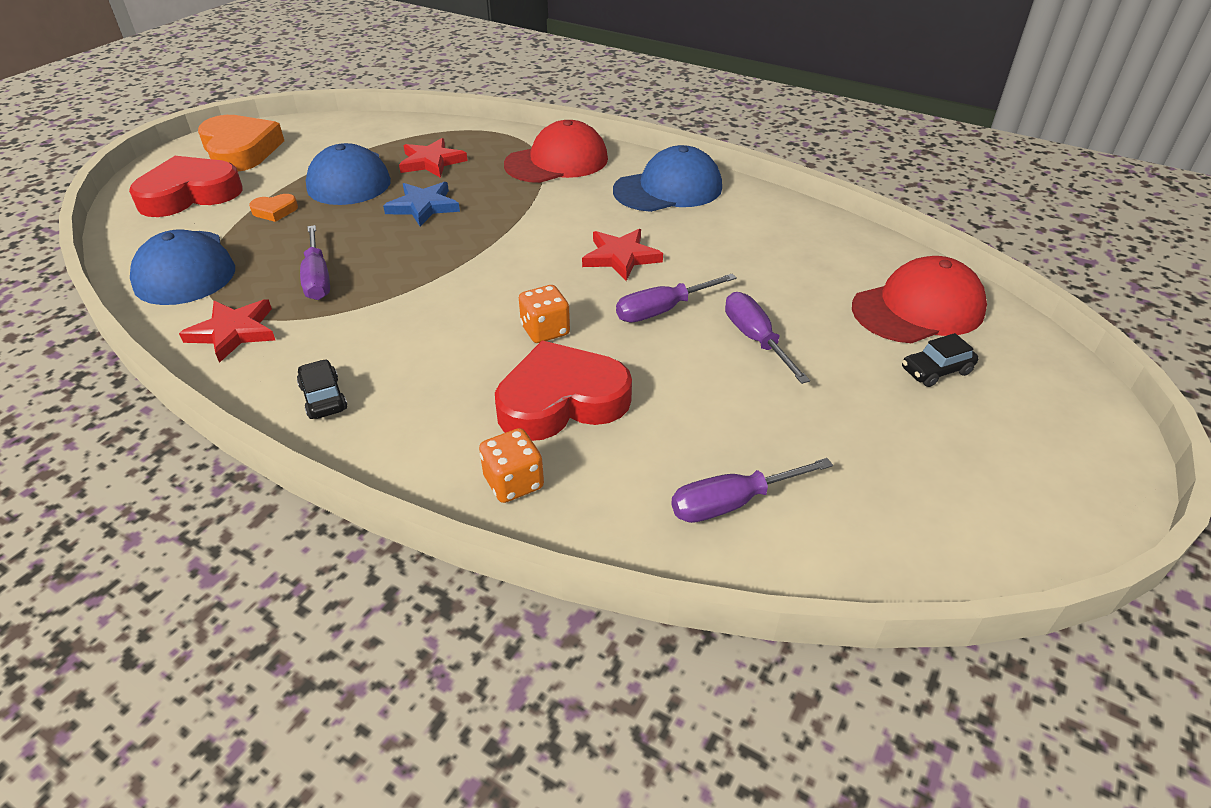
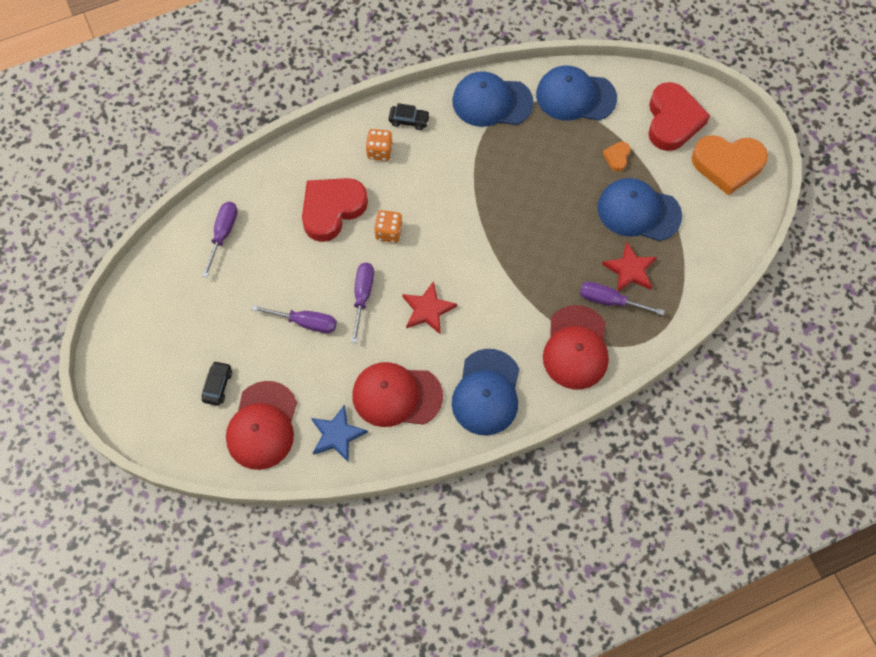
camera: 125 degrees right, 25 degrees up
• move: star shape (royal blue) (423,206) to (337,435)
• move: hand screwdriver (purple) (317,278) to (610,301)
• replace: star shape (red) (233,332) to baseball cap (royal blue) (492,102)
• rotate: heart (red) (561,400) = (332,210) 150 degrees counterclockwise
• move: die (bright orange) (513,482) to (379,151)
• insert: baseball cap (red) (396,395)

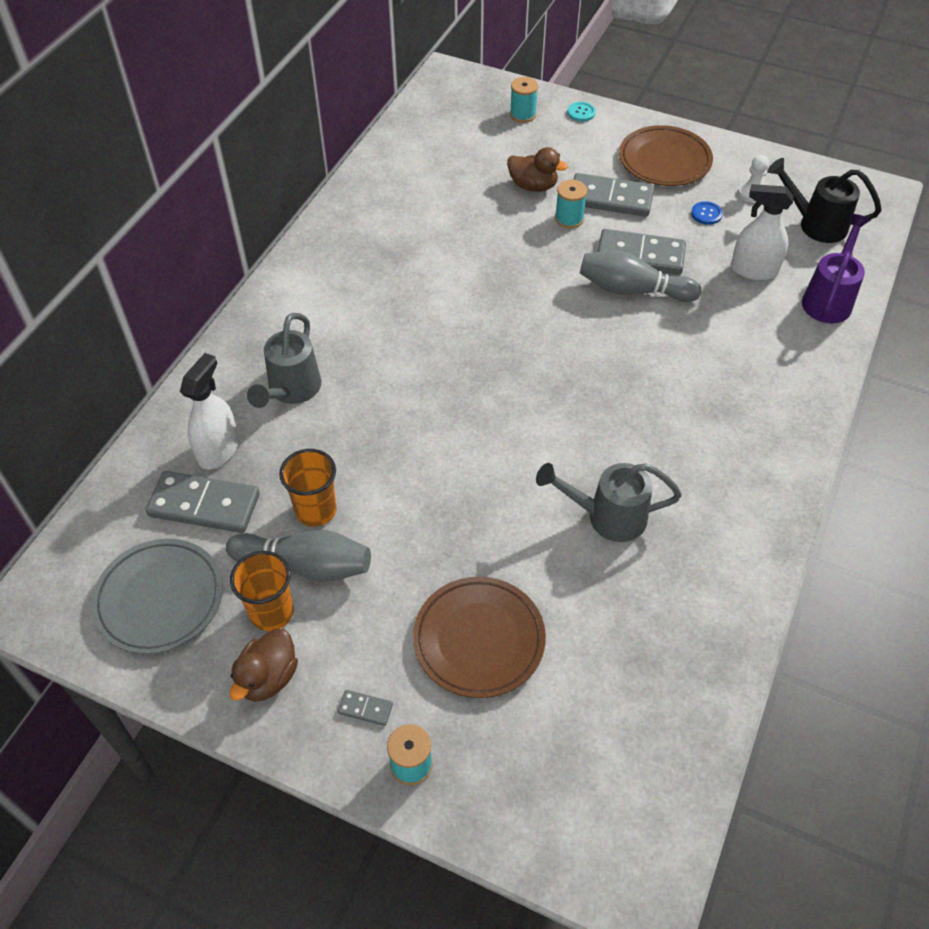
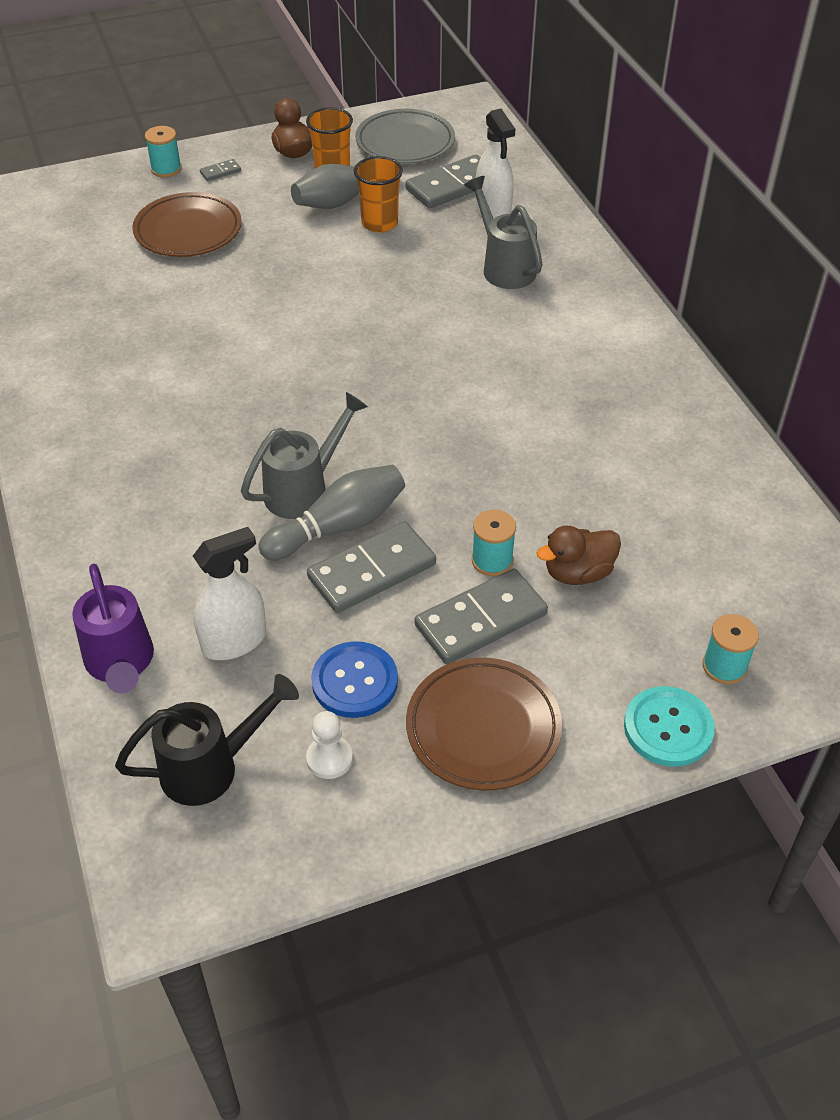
camera: 135 degrees right, 5 degrees down
• resize: sewing button (teal) (581,112) = (668,728) x1.81
• resize: sewing button (royal blue) (706,214) = (355,681) x1.81
• move: watering pot (gray) (607,516) to (304,490)

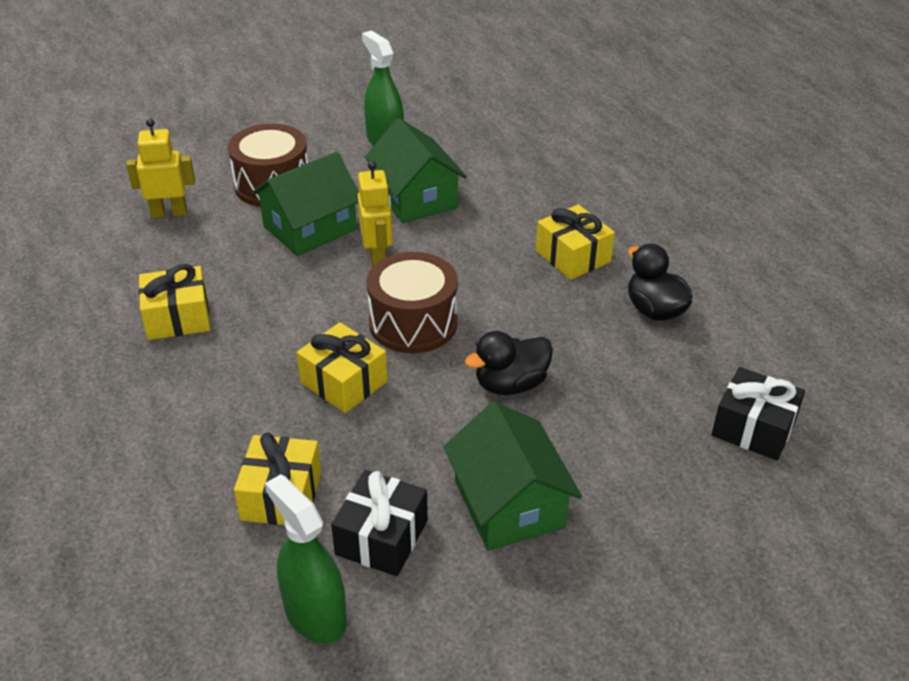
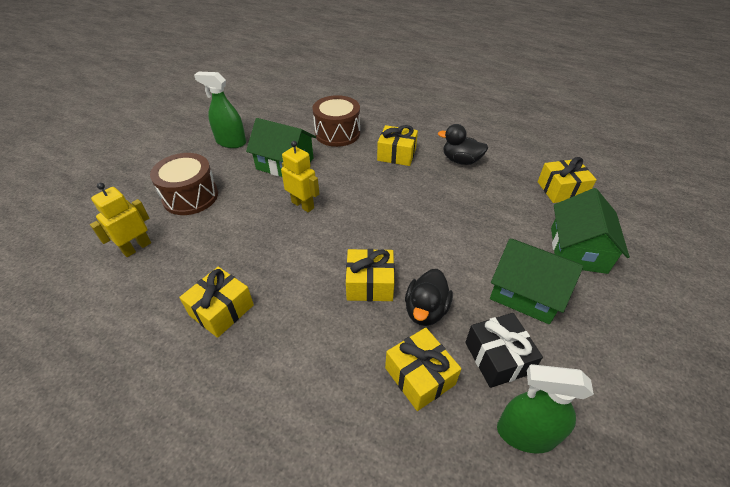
camera: 40 degrees left, 5 degrees up
• move: cottage (leaf-green) (310,228) to (578,250)
• move: toy drum (dark brown) (413,323) to (337,133)
• move: rubber duck (jet-black) (510,384) to (425,310)
• recolor: gift (jet-black) (753,428) to gift (bright yellow) (561,190)

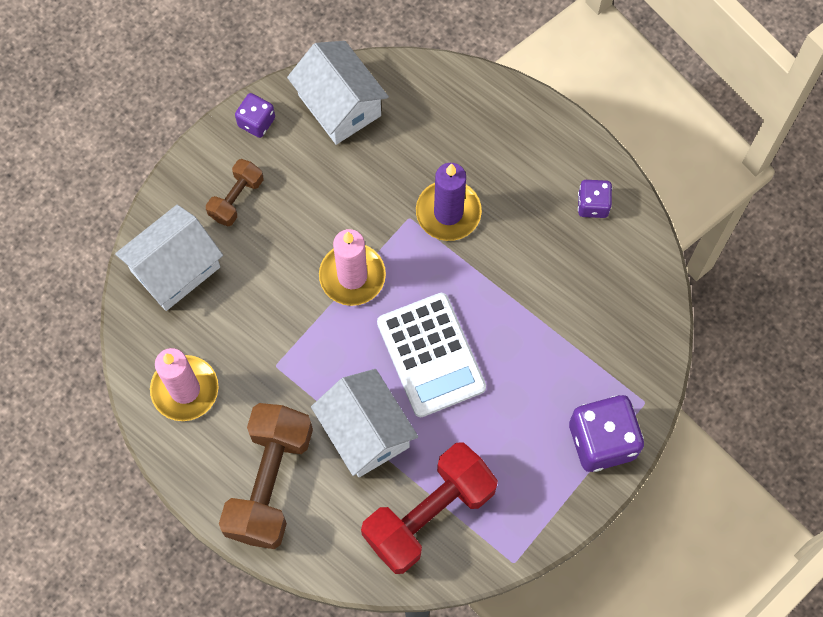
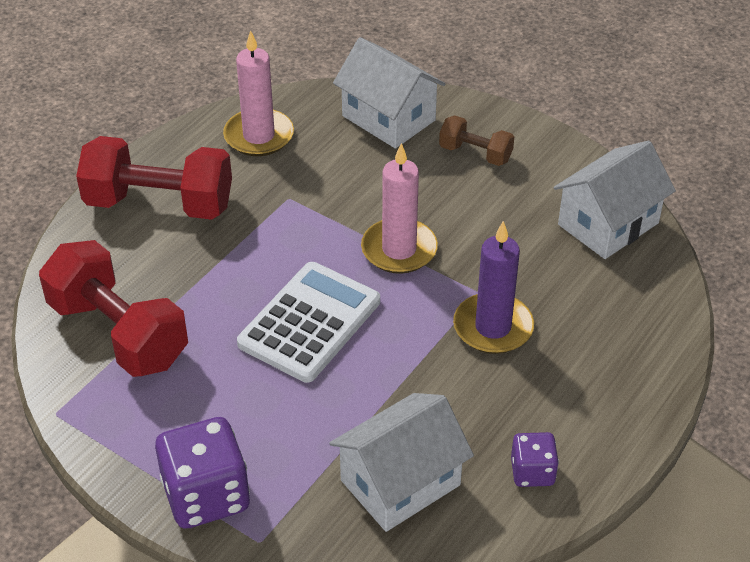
camera: 85 degrees right, 25 degrees down
• delete: die (purple) (256,122)
• rotate: pocket calculator (pure white) (431,355) = (309,322) 150 degrees clockwise
• move: cottage (pure white) (365,432) to (400,482)
• recolor: dumbbell (dark brown) (269,482) to dumbbell (red) (159,204)

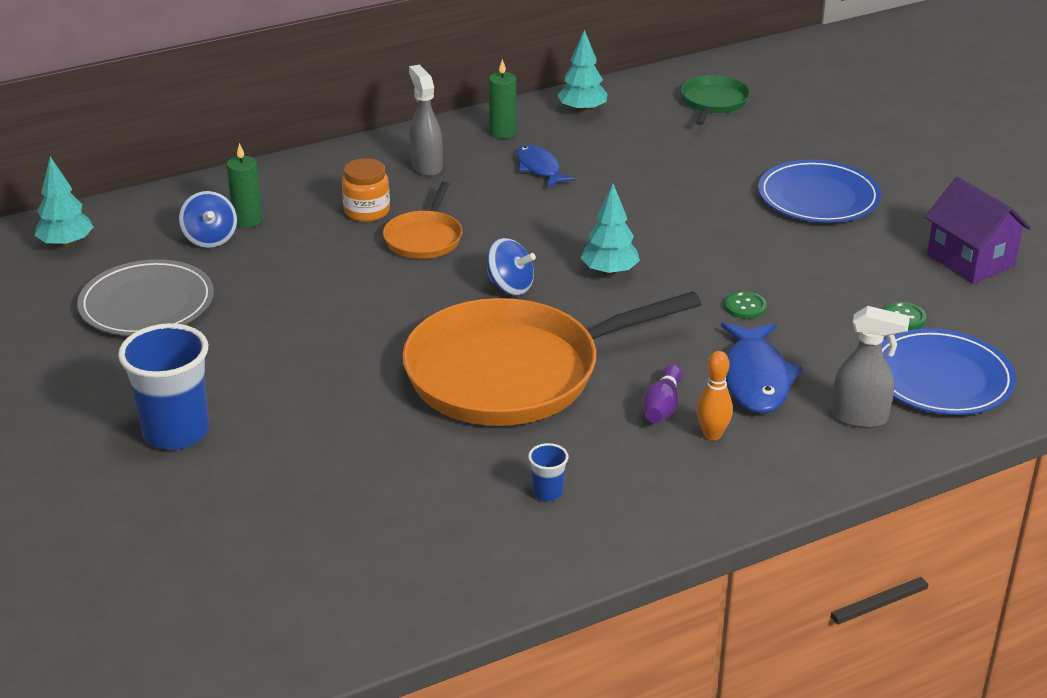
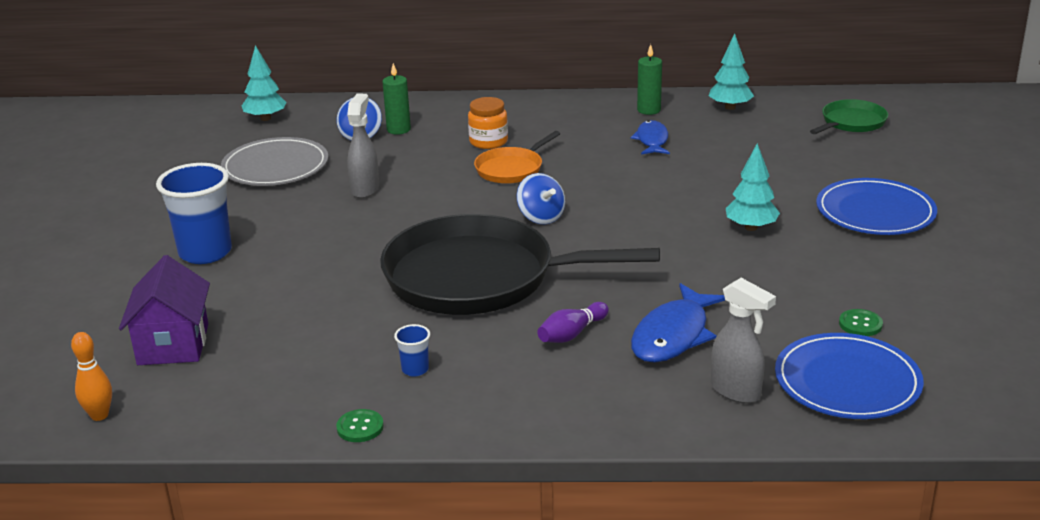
camera: 30 degrees right, 5 degrees down
• move: spray cleaner (gray) (426,166) to (365,189)
• move: cottage (purple) (970,260) to (173,344)
• move: tree (teal) (609,272) to (751,227)
• recolor: pan (bright orange) (512,373) to pan (jet-black) (478,277)
• move: sewing button (leaf-green) (745,307) to (360,427)
• move: tenpin (bright orange) (712,435) to (99,415)

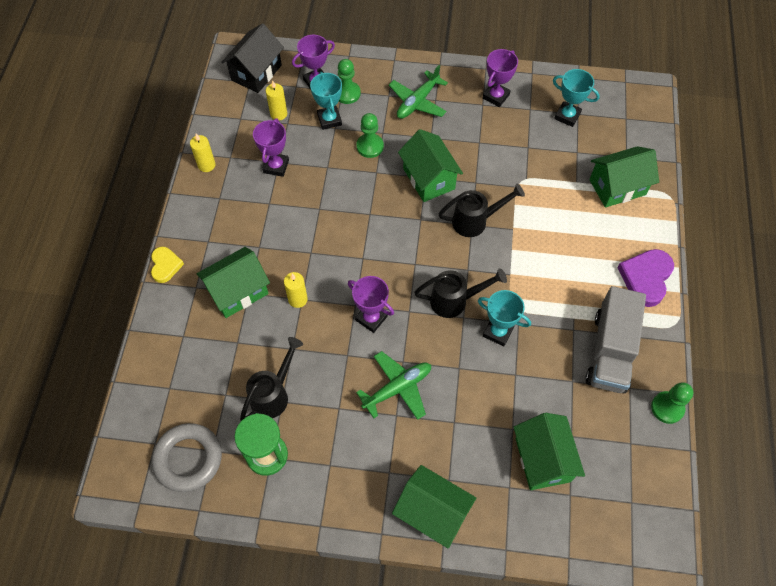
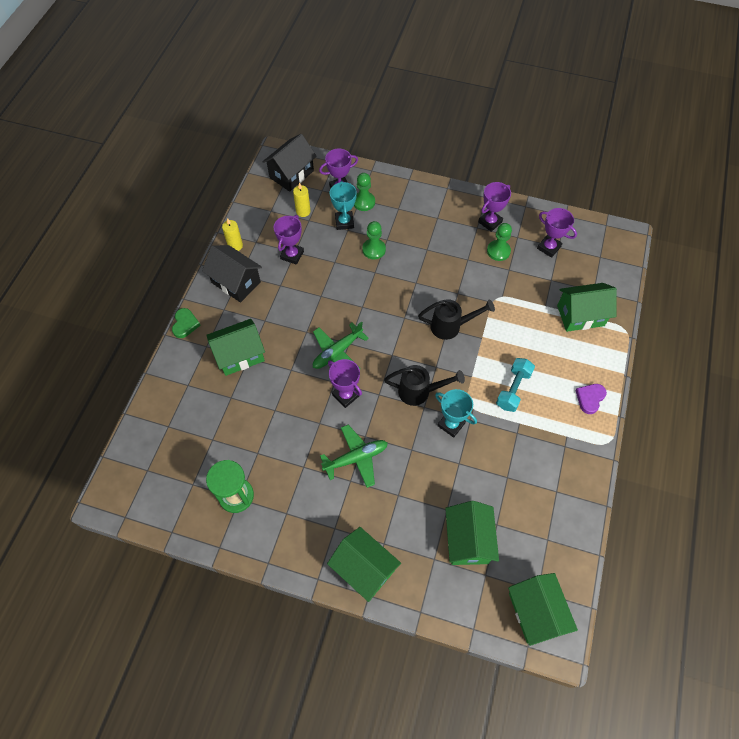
camera: 10 degrees right, 0 degrees up
• move: aeroplane (leaf-green) (417,102) to (337,352)
• recolor: prize cup (teal) (567,116) to prize cup (purple) (548,247)
• move: cottage (leaf-green) (428,179) to (535,612)
• recolor: heart (bright yellow) (165,265) to heart (leaf-green) (185,324)
• resize: heart (purple) (646,278) = (590,398) x0.62
• delete: wax candle (bright yellow) (298,299)
• delete: truck (gray) (610,351)
• delete: watering pot (jet-black) (273,394)
• move: game pawn (leaf-green) (667,408) to (498,251)
• delete: torus (gray) (188,459)
• insert: cottage (jet-black) (236,282)
• insert: dumbbell (teal) (513,389)

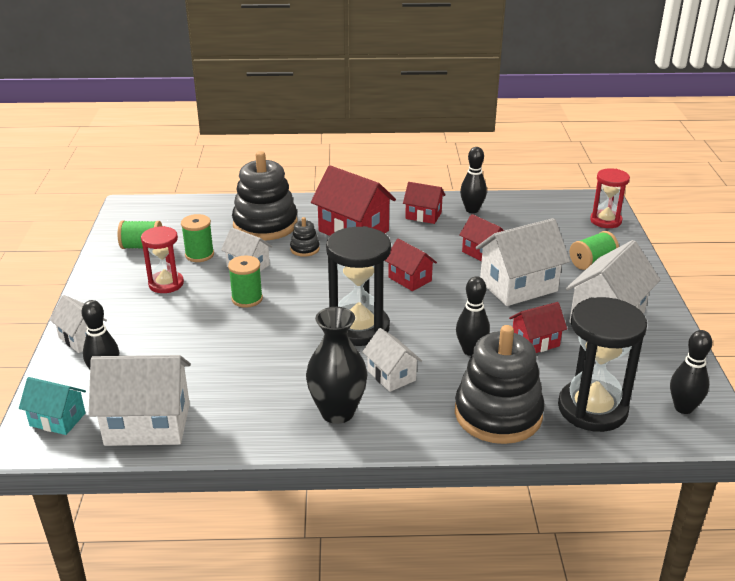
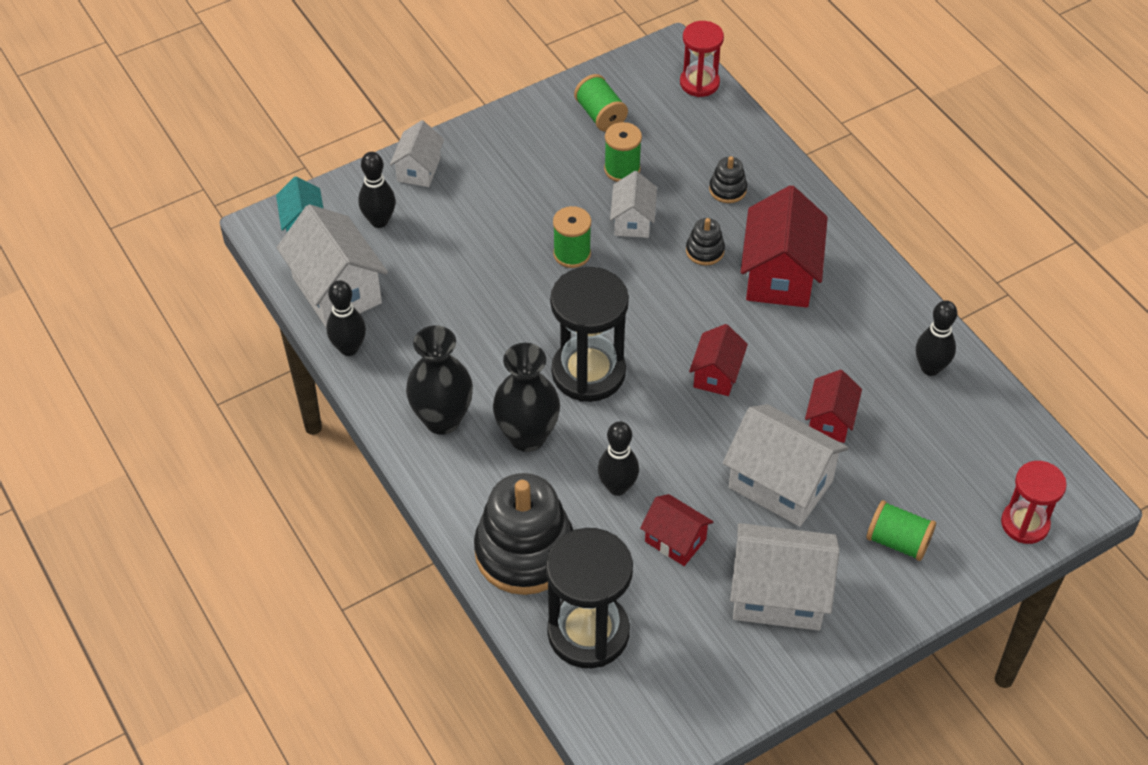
camera: 60 degrees right, 20 degrees up
• resize: stacking rings (jet-black) (265,225) = (727,189) x0.43
• delete: cottage (red) (423,215)
• move: sandglass (red) (166,284) to (699,83)
• replace: cottage (pure white) (391,375) to tall vase (jet-black) (527,436)
• move: tenpin (jet-black) (683,408) to (349,348)

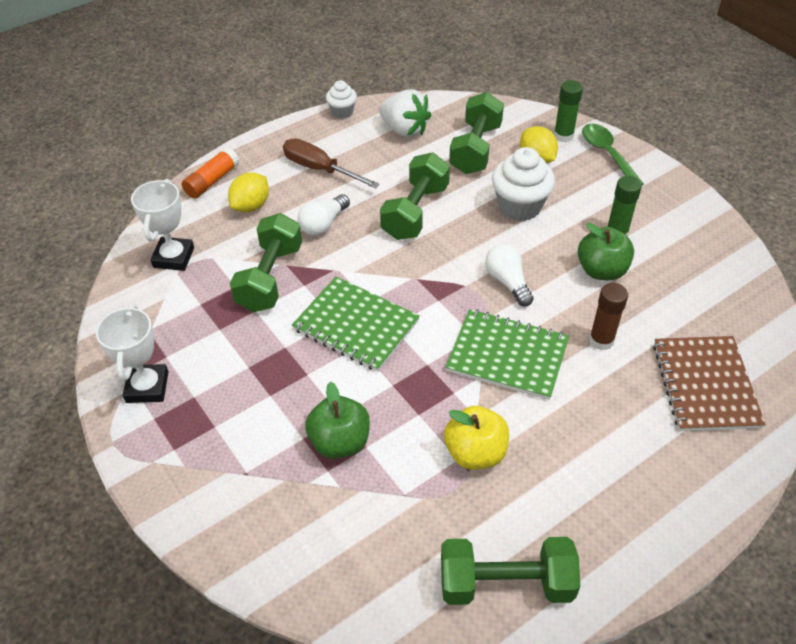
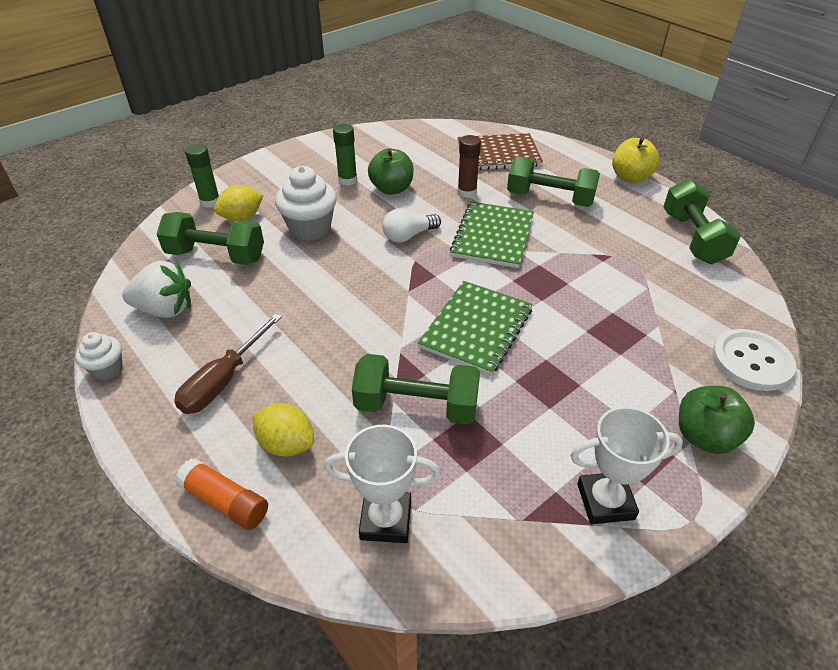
camera: 95 degrees left, 5 degrees down
• rotate: strawberry (pure white) (404,130) = (165,309) 60 degrees clockwise
• delete: spoon (leaf-green) (607,154)
• move: dumbbell (leaf-green) (415,212) to (550,199)
• delete: light bulb (pure white) (323,224)
• move: apple (leaf-green) (340,442) to (704,437)
• move: apple (bright yellow) (475,452) to (630,177)
• insert: sewing button (pure white) (751,361)

